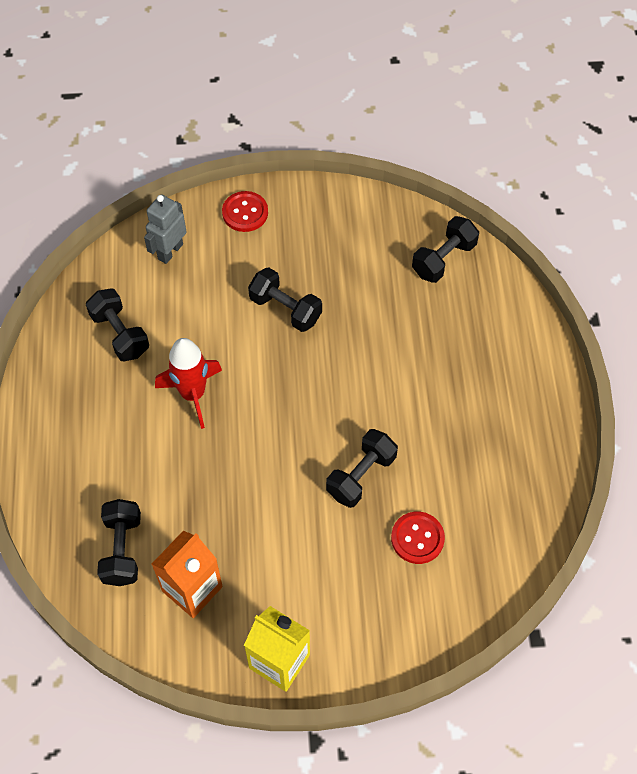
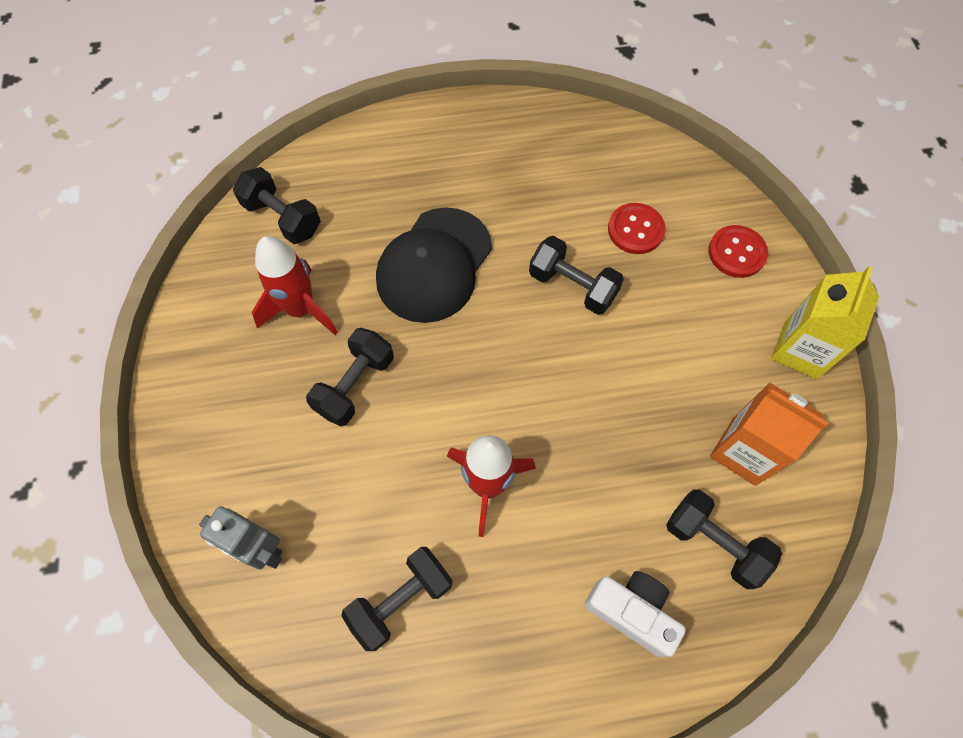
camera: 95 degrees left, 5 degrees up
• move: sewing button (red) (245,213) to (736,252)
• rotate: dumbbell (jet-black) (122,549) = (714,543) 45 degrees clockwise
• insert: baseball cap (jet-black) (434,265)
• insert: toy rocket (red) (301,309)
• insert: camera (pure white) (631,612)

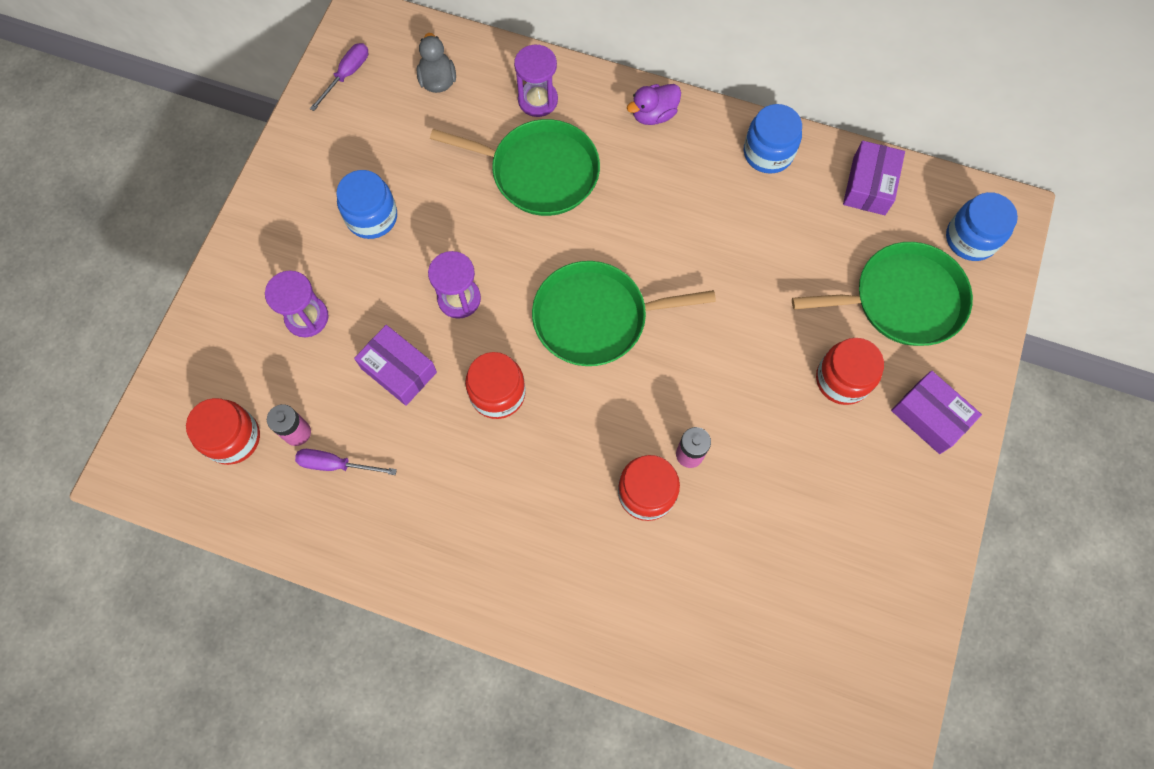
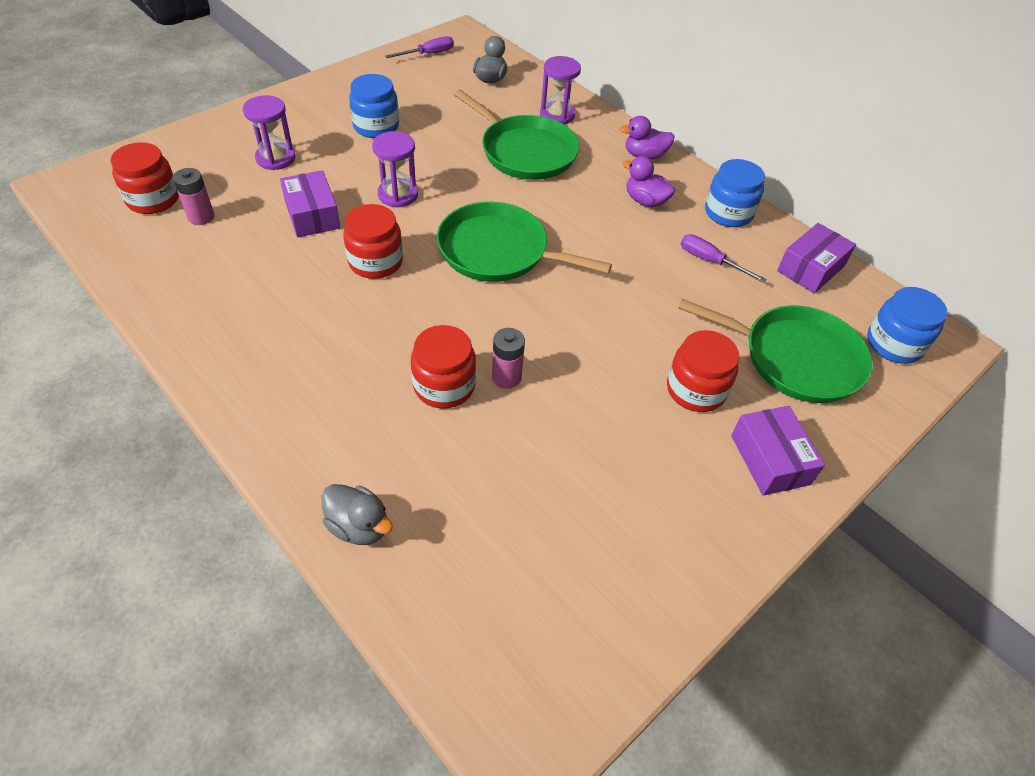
camera: 25 degrees right, 20 degrees down
• move: hand screwdriver (purple) (336,464) to (710,261)
• insert: rubber duck (purple) (645,201)
• insert: rubber duck (gray) (359,526)

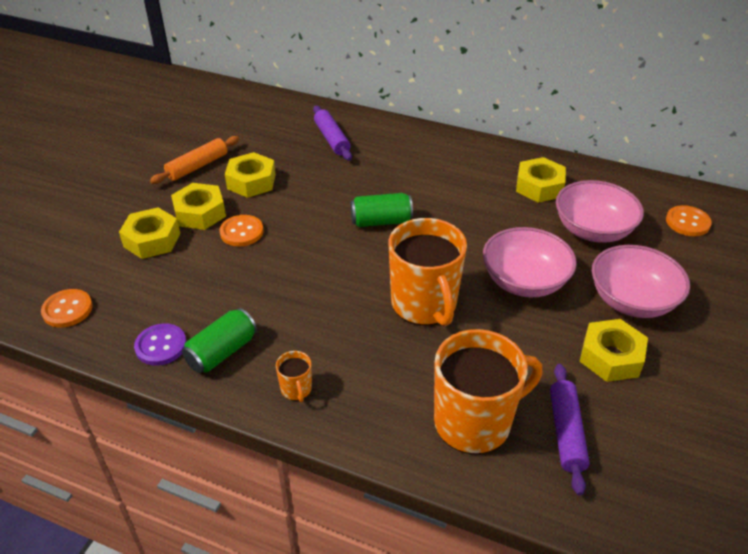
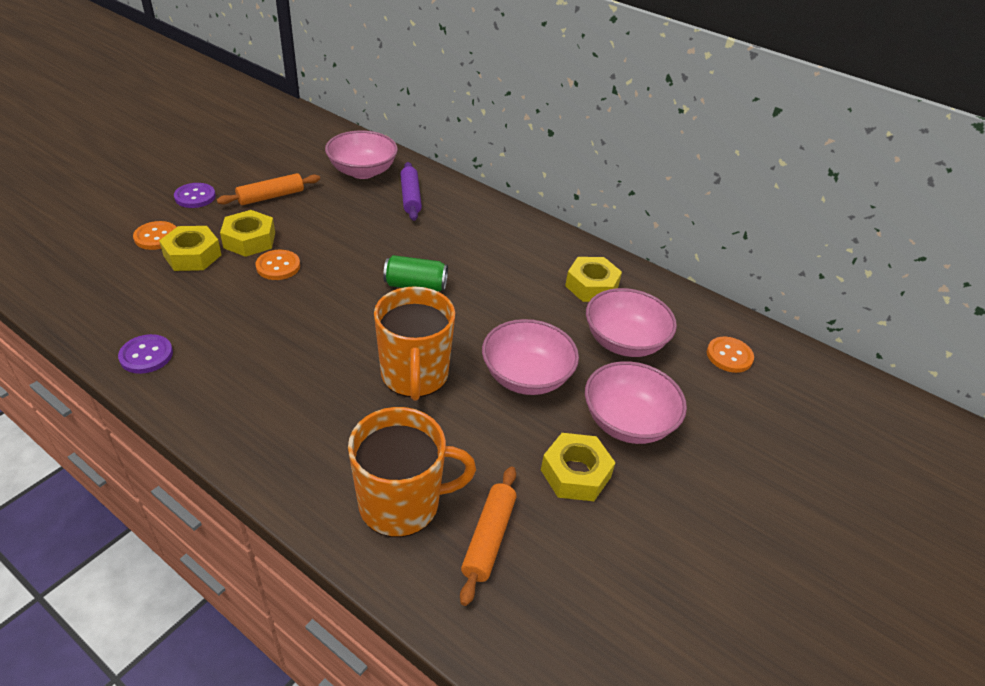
camera: 10 degrees right, 0 degrees up
• delete: nut (bright yellow) (251,181)
• move: sewing button (bright orange) (67,309) to (156,237)
• delete: soda can (leaf-green) (222,352)
• delete: mug (bright orange) (296,389)
• recolor: dough roller (purple) (566,432) to dough roller (bright orange) (489,538)
• insert: deep dish (pink) (362,171)
• insert: sewing button (purple) (195,197)

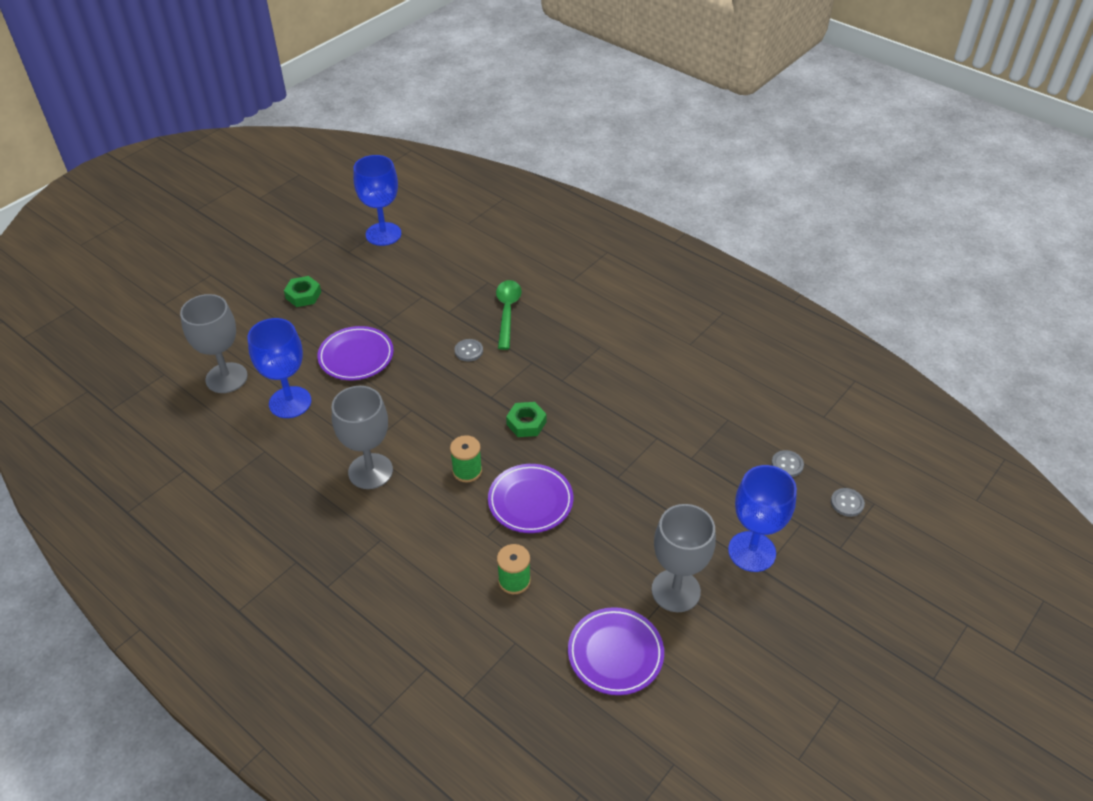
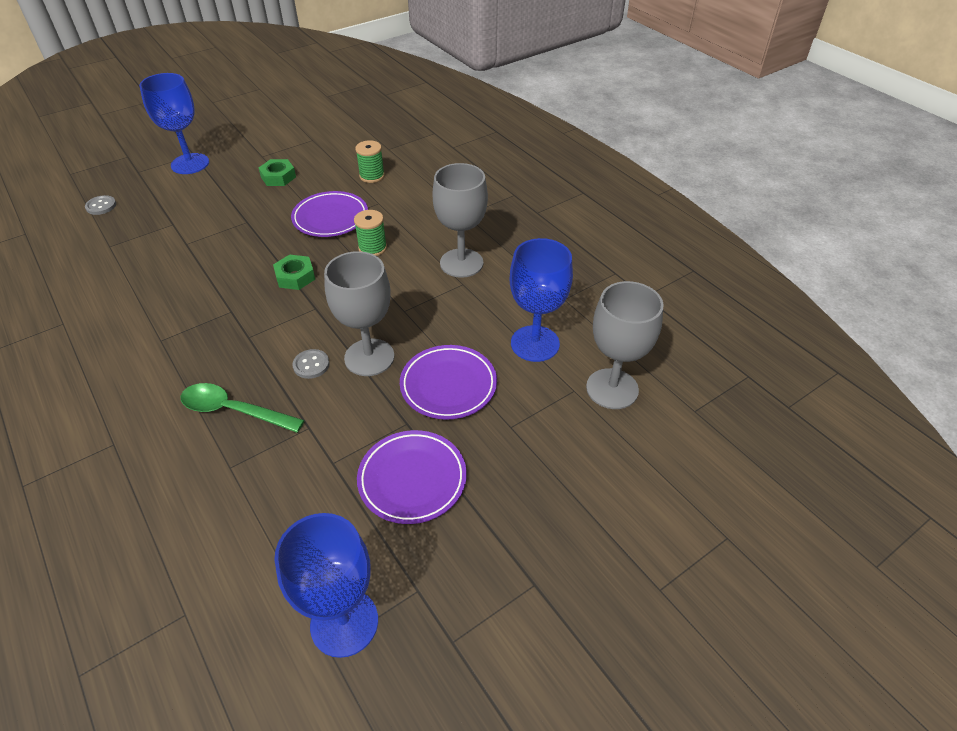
camera: 165 degrees left, 0 degrees up
• move: nut (leaf-green) (303,295) to (278,177)
• rotate: spoon (leaf-green) (507,312) = (233,410) 90 degrees clockwise
• delete: sewing button (gray) (847,503)
• move: wine glass (gray) (676,590) to (369,357)
• move: dinner plate (purple) (615,653) to (412,479)

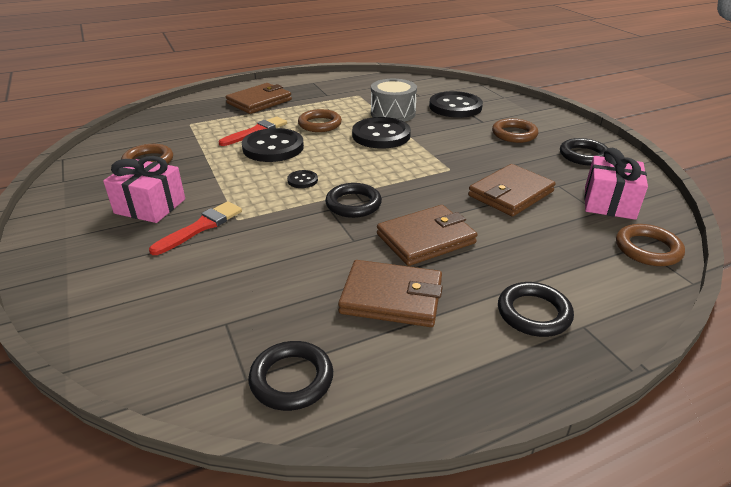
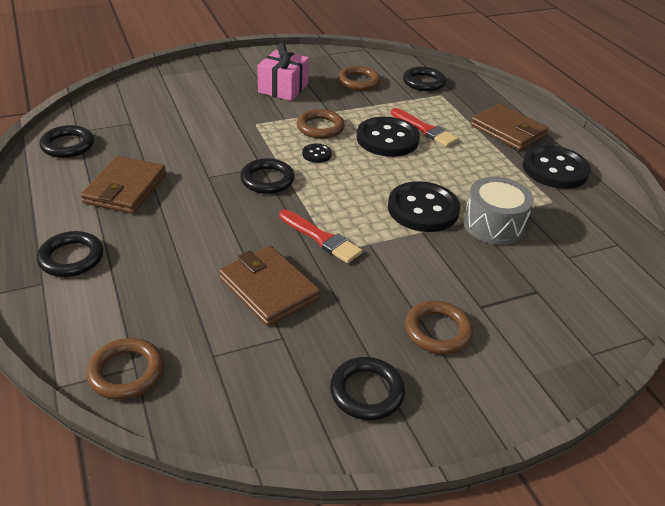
camera: 90 degrees right, 5 degrees up
• move: sewing button (jet-black) (455,107) to (555,169)
• move: torus (dark brown) (320,124) to (320,127)
• delete: gift (pink) (609,203)
• move: paintbrush (red) (201,227) to (321,238)
• delete: wallet (dark brown) (426,238)
• insert: torus (jet-black) (423,82)

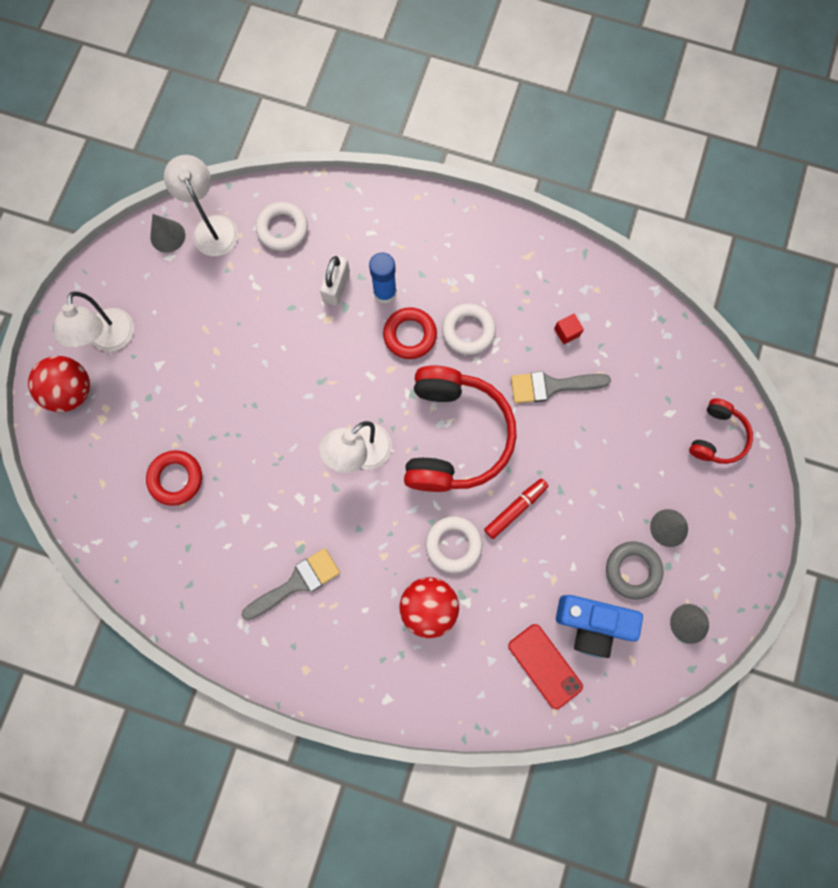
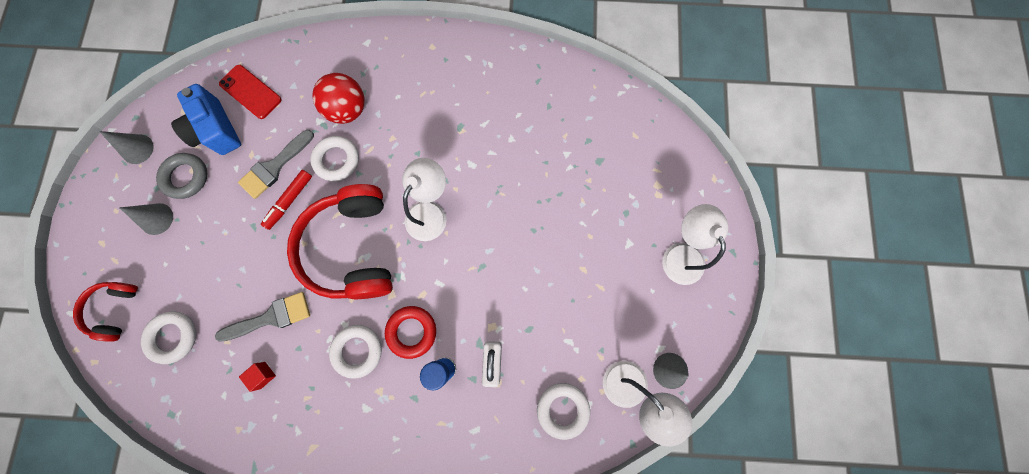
camera: 165 degrees right, 0 degrees up
• delete: ball (red) (71,391)
• delete: torus (red) (176,478)
• move: paintbrush (gray) (296,583) to (274,167)
• rotate: camera (royal blue) (592,623) = (216,130) 120 degrees counterclockwise
• insert: torus (pure white) (173,337)

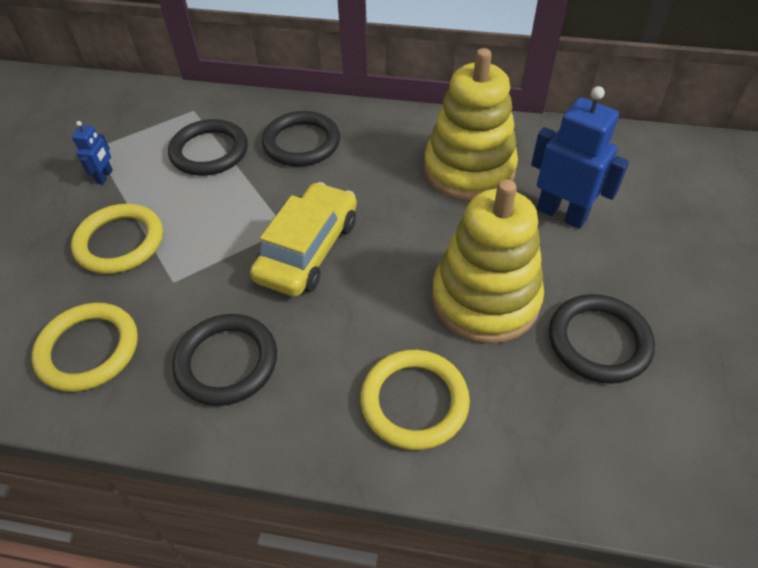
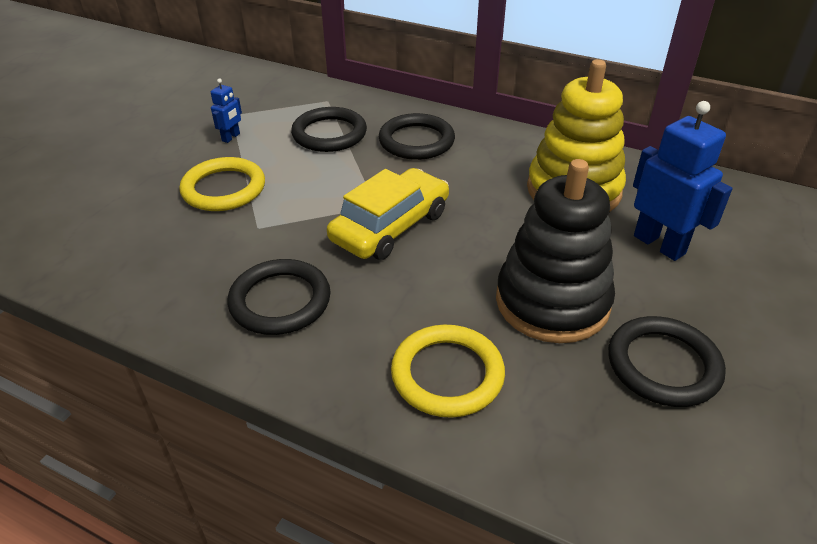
camera: 15 degrees right, 10 degrees down
• recolor: stacking rings (bright yellow) (485,299) to stacking rings (jet-black) (552,302)
• delete: torus (bright yellow) (88,349)

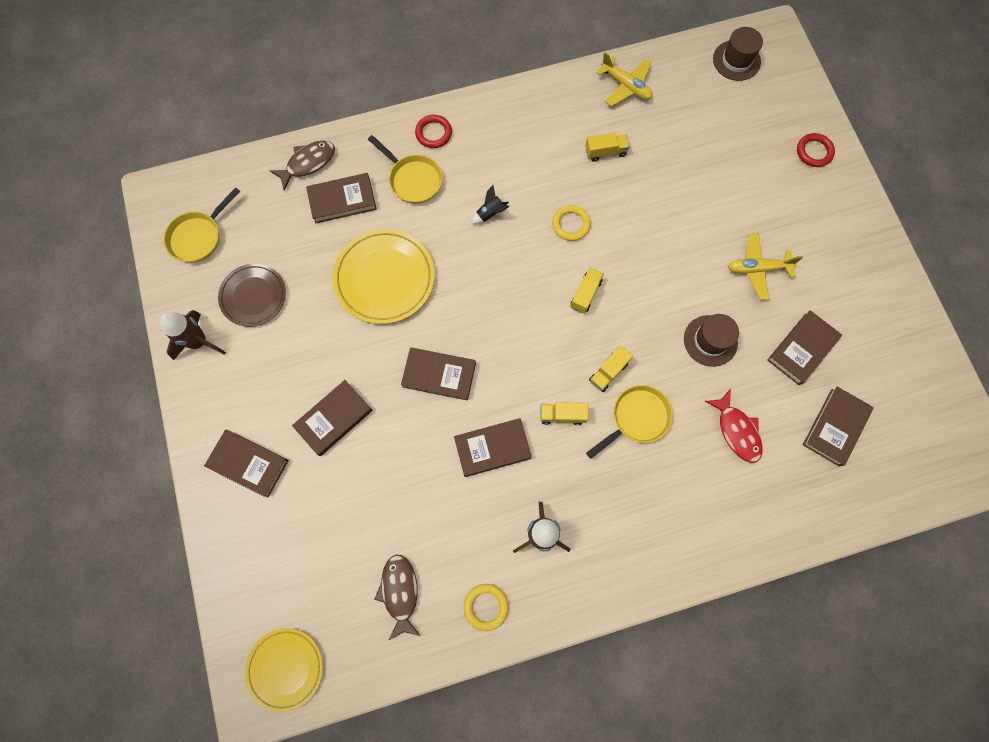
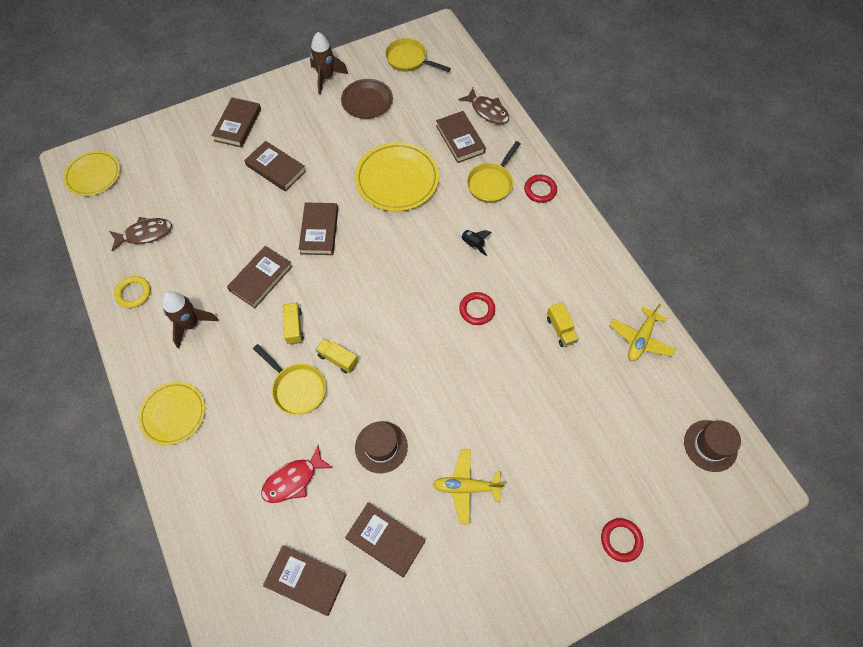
camera: 80 degrees right, 10 degrees down
• recolor: torus (bright yellow) (571,224) to torus (red) (477,310)
• rotate: aeroplane (bright yellow) (757,268) = (466,487) 75 degrees counterclockwise
• delete: truck (bright yellow) (585,294)
• rotate: hardback (dark brown) (492,448) = (261,278) 60 degrees clockwise
• insert: dinner plate (bright yellow) (173,414)

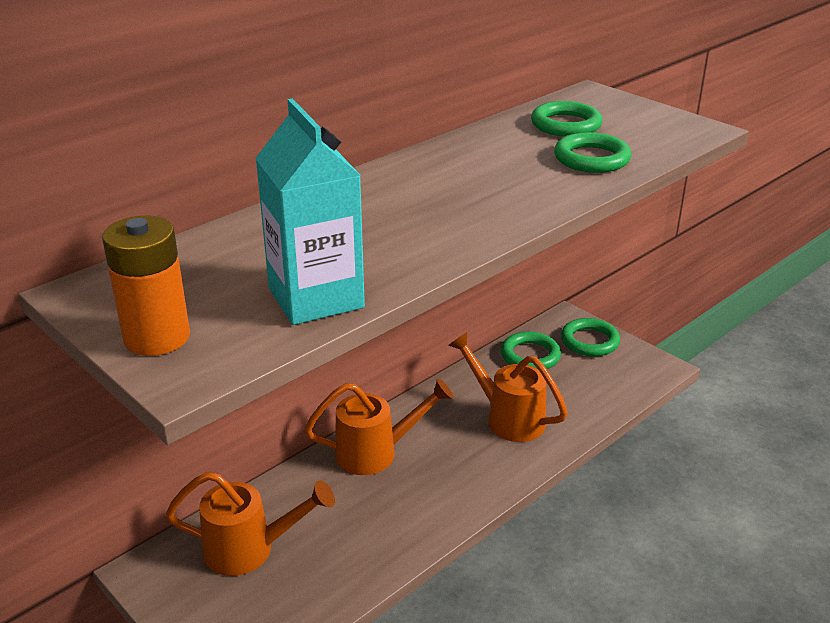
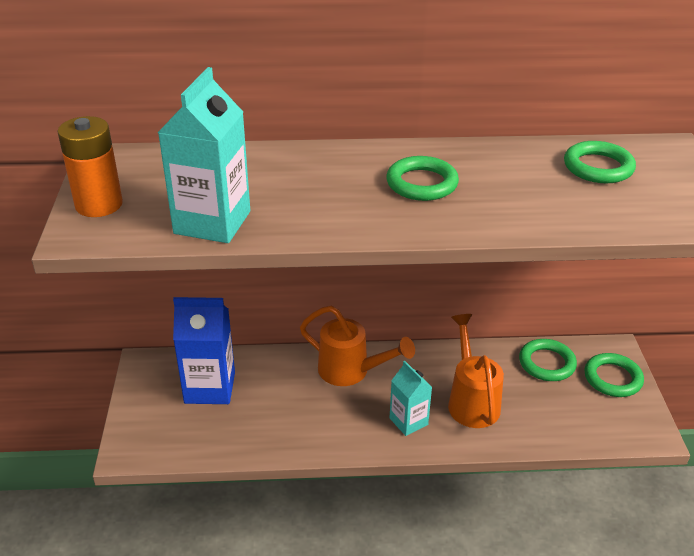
camera: 40 degrees right, 5 degrees up
• move: torus (leaf-green) (591,159) to (422,183)
• replace: watering pot (bright orange) (250,550) to carton (royal blue) (210,387)
• insert: carton (teal) (408,421)

